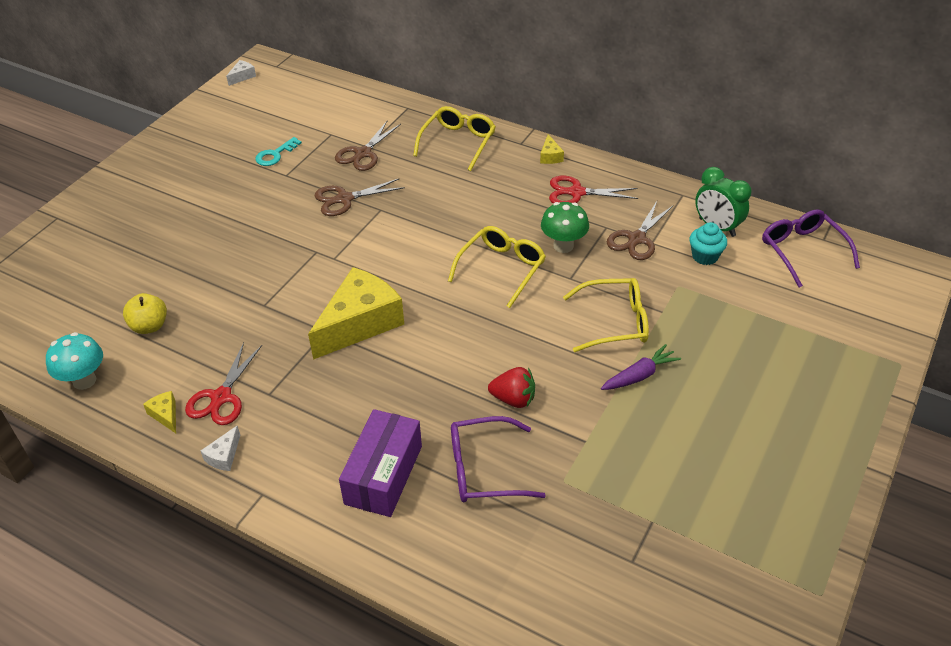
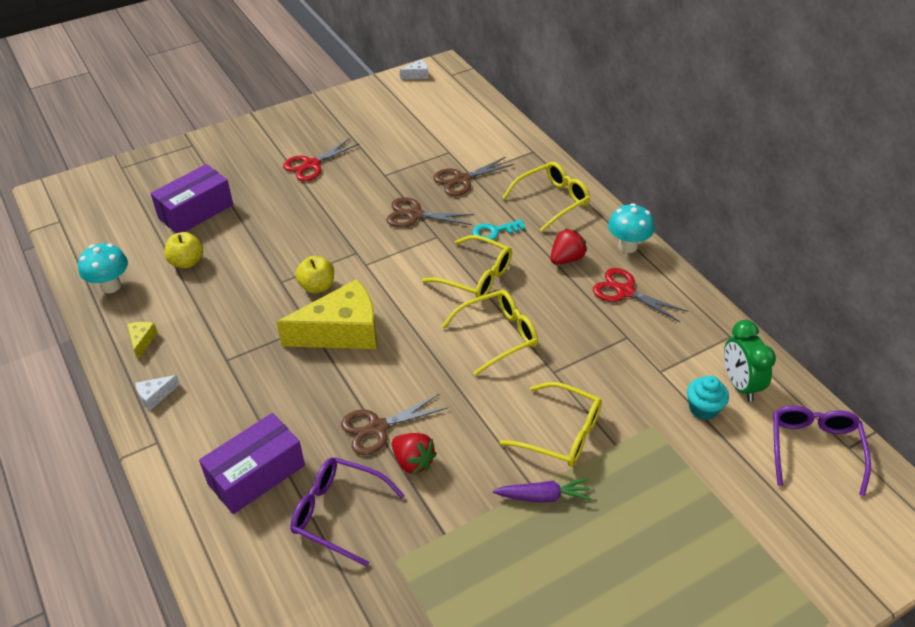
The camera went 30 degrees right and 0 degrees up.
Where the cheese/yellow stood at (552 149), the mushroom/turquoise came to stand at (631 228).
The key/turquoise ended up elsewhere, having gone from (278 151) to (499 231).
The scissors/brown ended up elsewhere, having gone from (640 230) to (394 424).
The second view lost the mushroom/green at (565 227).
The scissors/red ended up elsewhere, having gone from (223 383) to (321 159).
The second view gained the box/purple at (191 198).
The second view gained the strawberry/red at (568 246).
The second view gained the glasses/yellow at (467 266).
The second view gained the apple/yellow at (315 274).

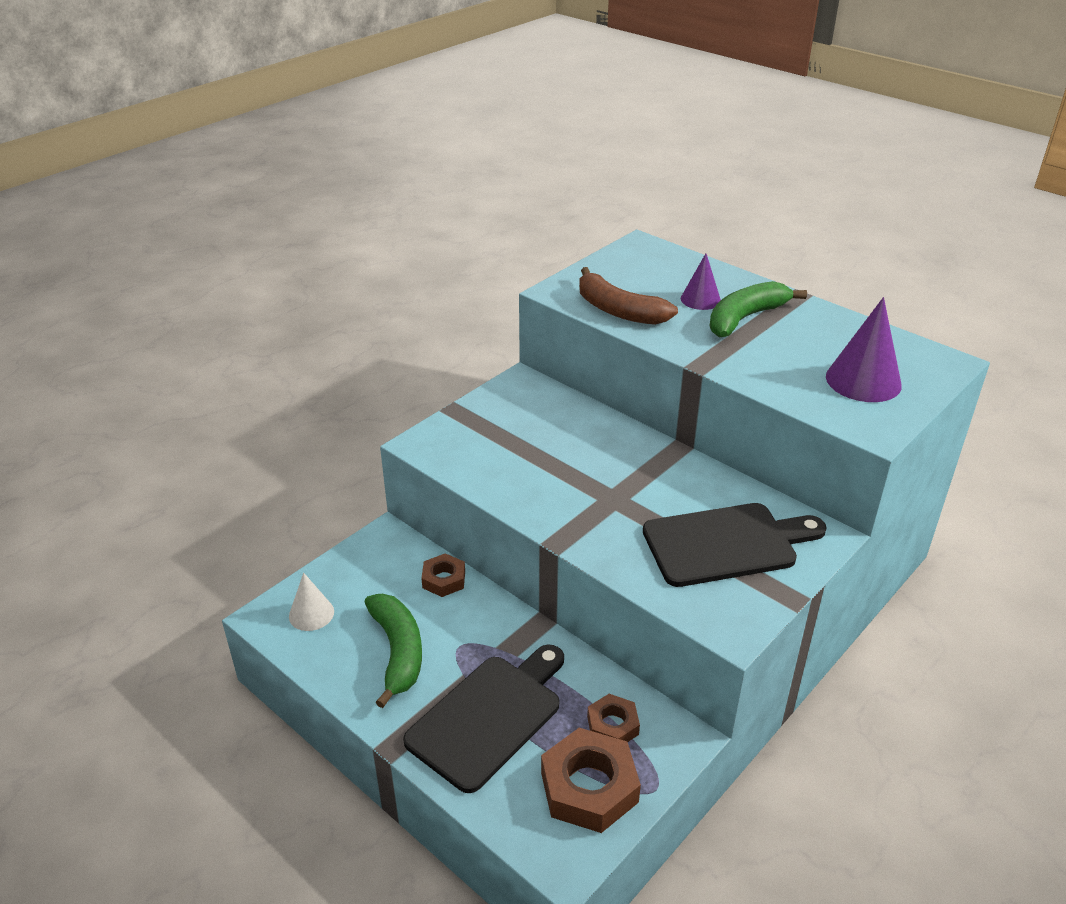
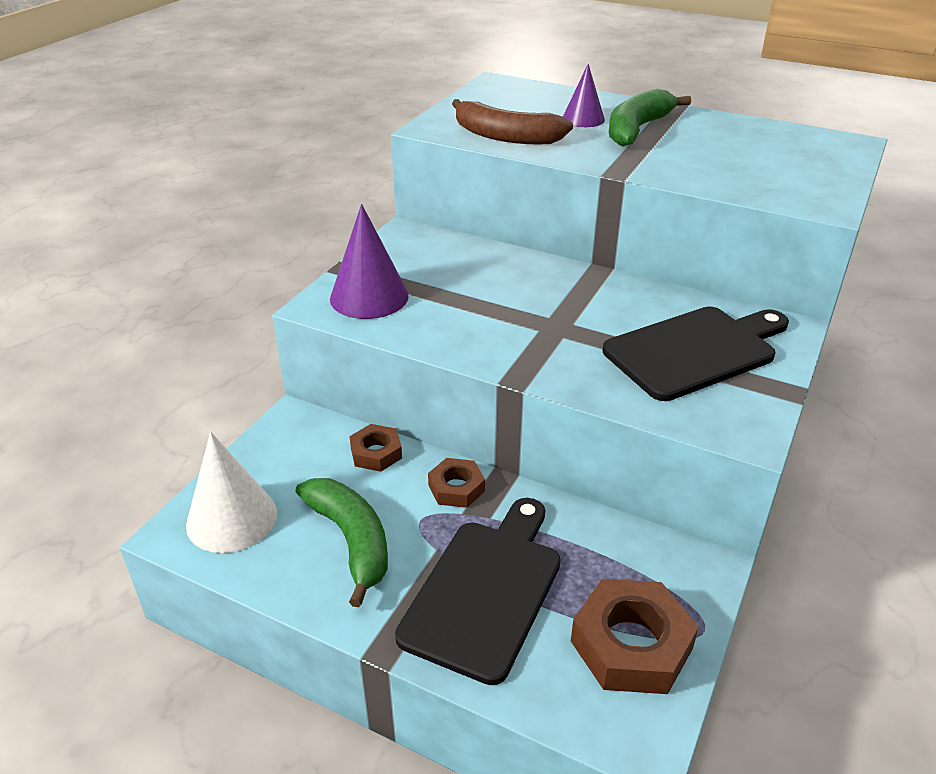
The camera went 15 degrees left and 0 degrees up.
The cone/purple ended up elsewhere, having gone from (864 349) to (369 261).
The size of the cone/white at (311 602) changed by a factor of 1.64.
The nut/brown ended up elsewhere, having gone from (613 718) to (456 483).

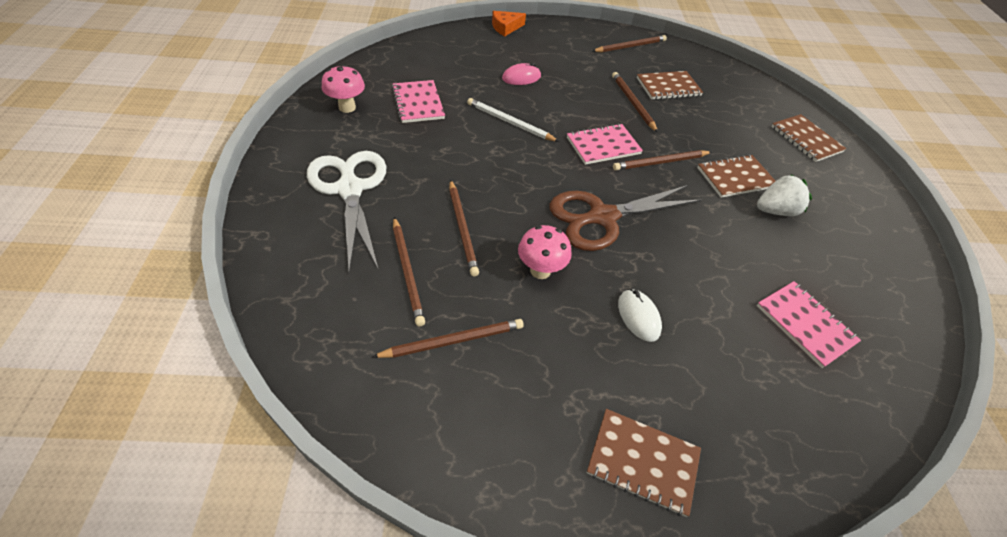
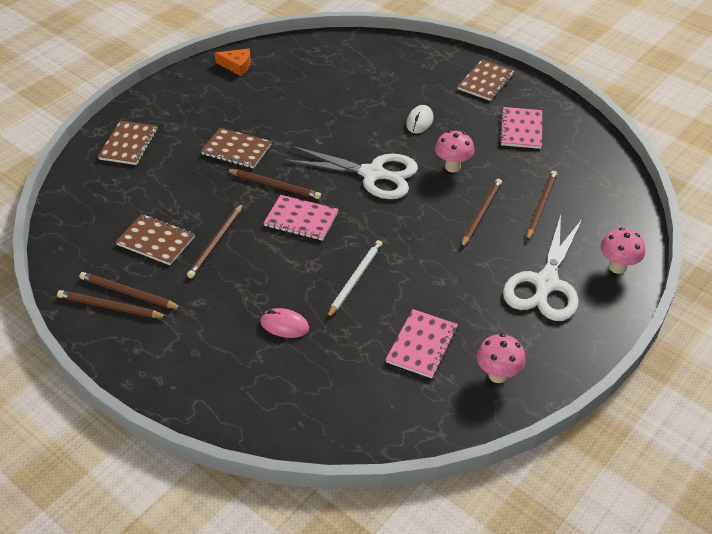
The camera went 135 degrees left and 5 degrees down.
The cheese/orange ended up elsewhere, having gone from (509 23) to (233 62).
The pencil/white at (513 120) ended up facing another way, 135 degrees counterclockwise from before.
The second view lost the strawberry/white at (784 195).
What was the scissors/brown at (626 218) turned into the scissors/white at (351 172).
The notebook/pink ended up elsewhere, having gone from (809 324) to (520 128).
The pencil/brown ended up elsewhere, having gone from (448 338) to (130 290).
The notebook/brown at (644 463) ended up facing another way, 60 degrees clockwise from before.
The second view gained the mushroom/pink at (623 251).

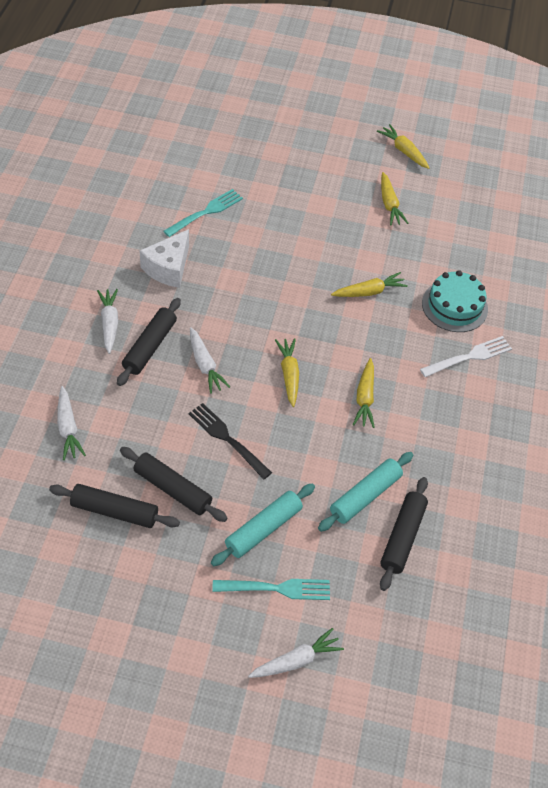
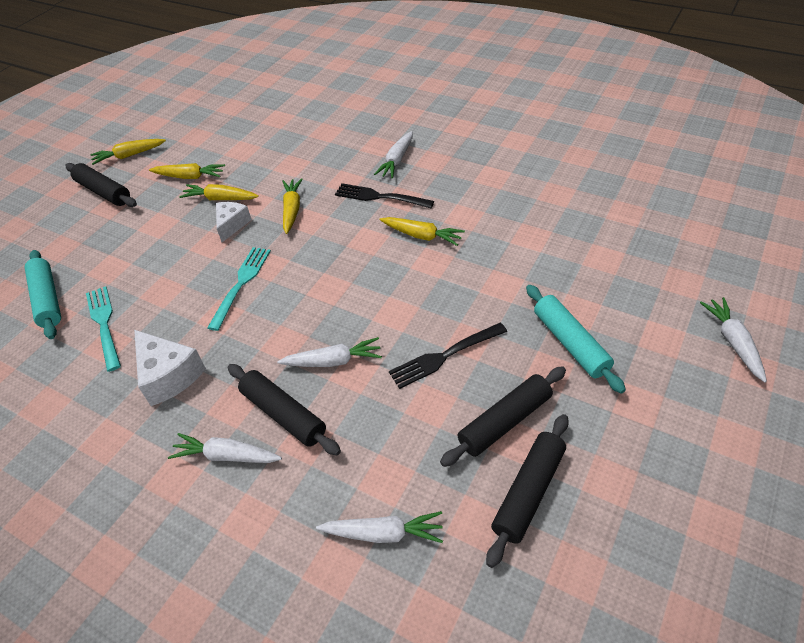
The camera went 65 degrees left and 5 degrees down.
The second view lost the cake/turquoise at (455 301).
Where the fork/white stood at (466 356), the carrot/white came to stand at (393 154).
The carrot/yellow ended up elsewhere, having gone from (287 372) to (219 192).
The rolling pin/turquoise ended up elsewhere, having gone from (365 492) to (43 294).
The rolling pin/black ended up elsewhere, having gone from (404 534) to (101 185).
The fork/turquoise ended up elsewhere, having gone from (271 589) to (239 289).
The second view gained the fork/black at (384 195).
The second view gained the cheese/white at (234 222).

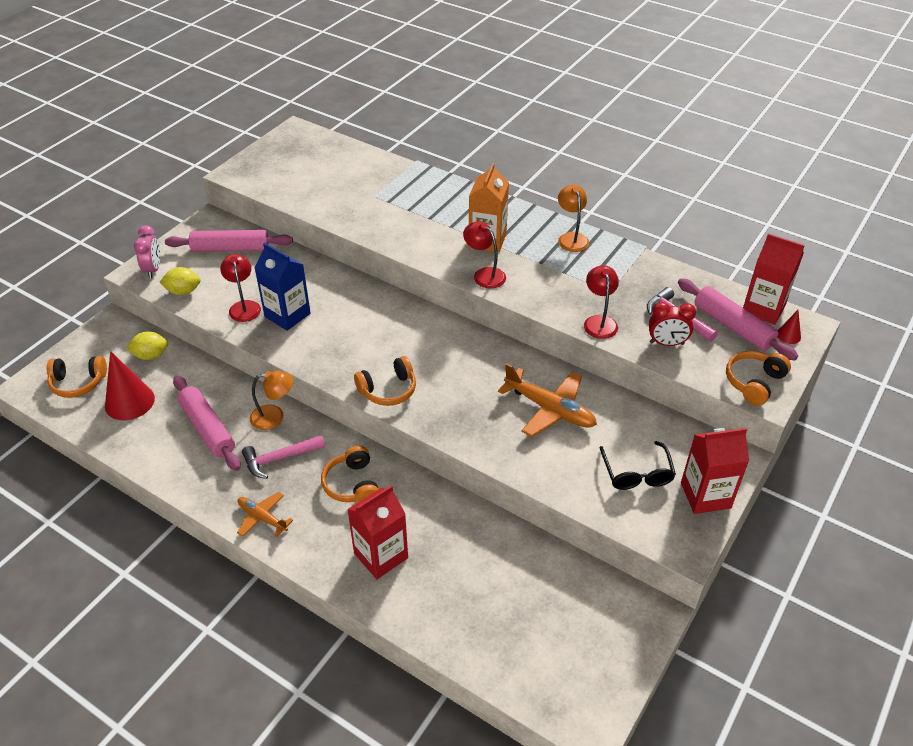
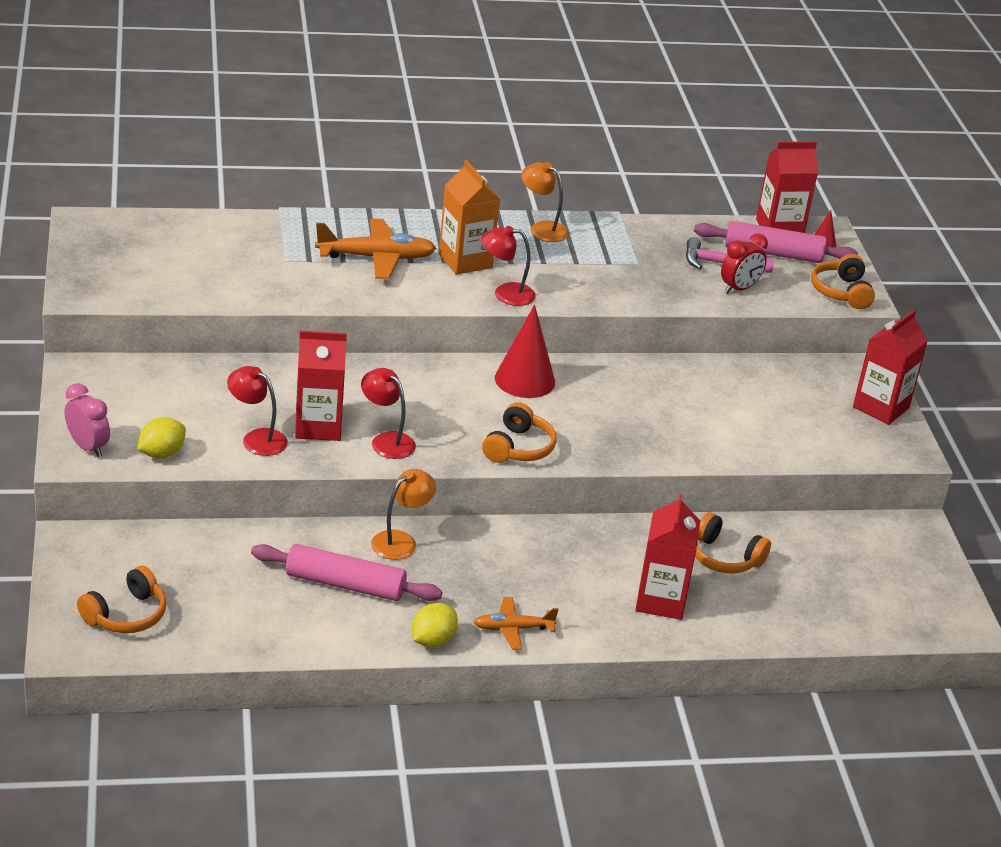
The camera went 45 degrees left and 10 degrees down.
The second view lost the rolling pin/pink at (229 241).
What was the carton/blue at (282 287) turned into the carton/red at (321 385).
The lamp/red ended up elsewhere, having gone from (601 302) to (388 413).
The lemon/yellow ended up elsewhere, having gone from (147 345) to (435 625).
The cone/red ended up elsewhere, having gone from (130 385) to (525 351).
The plane/orange ended up elsewhere, having gone from (547 400) to (375 249).
The second view lost the hammer/pink at (283 457).
The second view lost the glasses/black at (638 465).
The headphones/orange ended up elsewhere, having gone from (349 474) to (733 542).

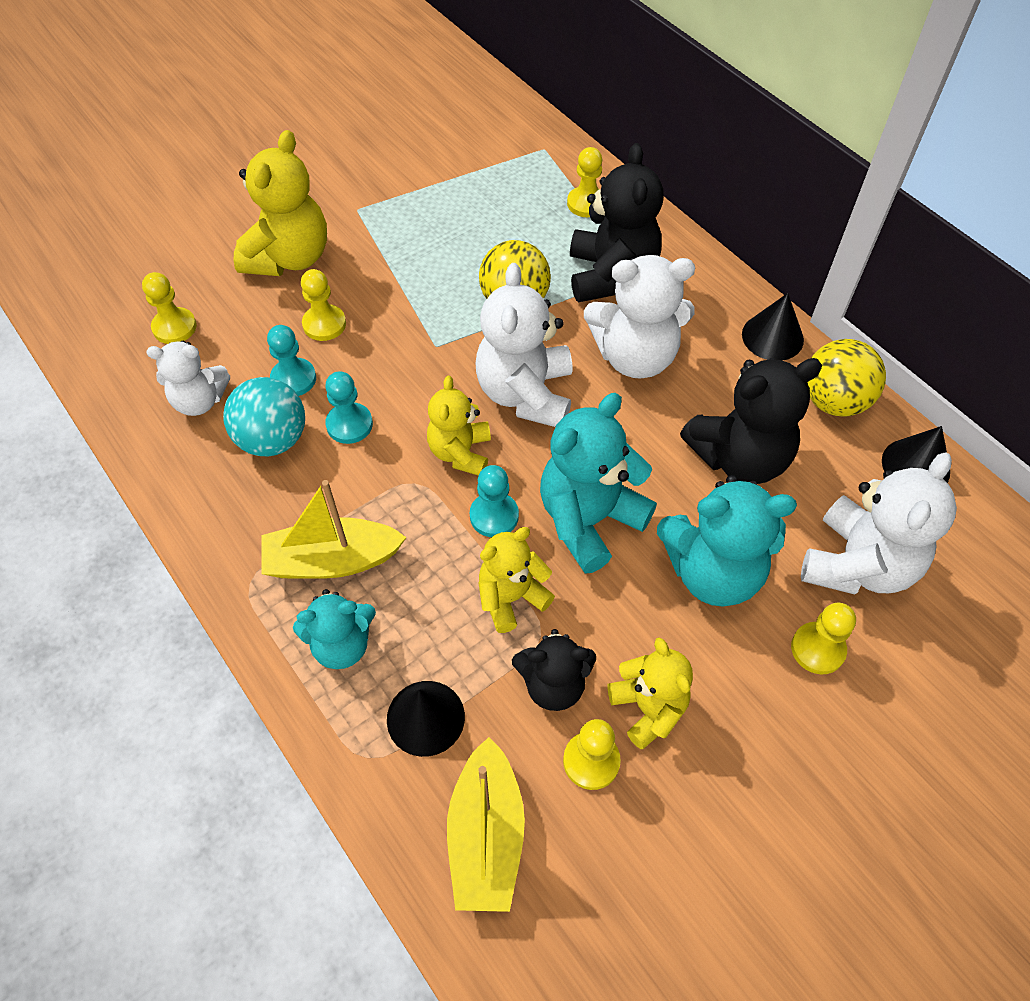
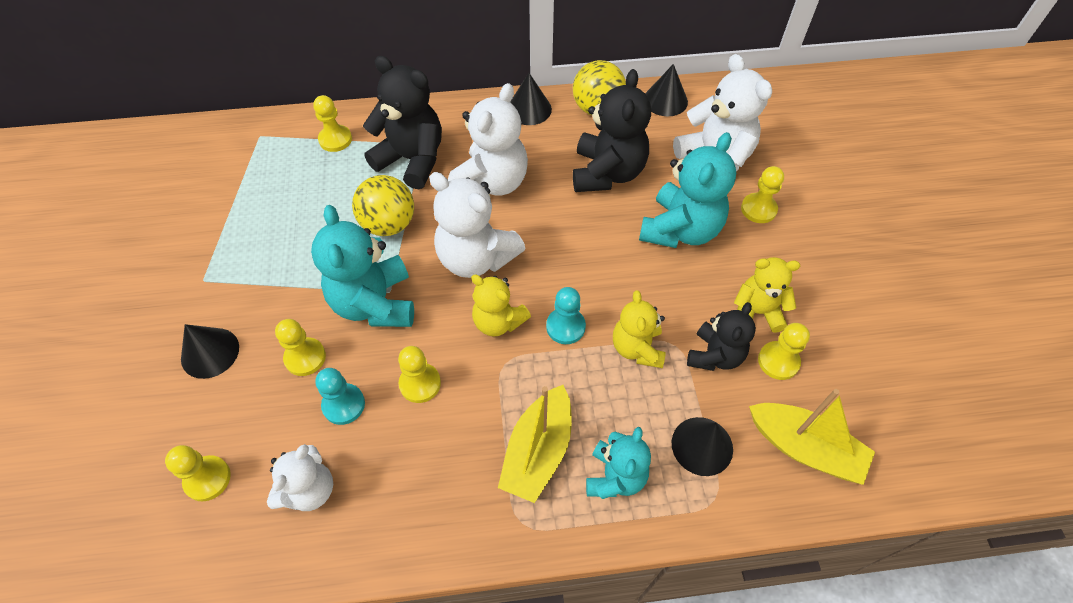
The camera went 60 degrees left and 0 degrees up.
Where the teddy bear/yellow stood at (280 203), the cone/black came to stand at (210 351).
What was the pawn/turquoise at (349 407) turned into the pawn/yellow at (419 374).
The second view lost the ball/turquoise at (264 417).
The teddy bear/turquoise ended up elsewhere, having gone from (598 483) to (362 266).

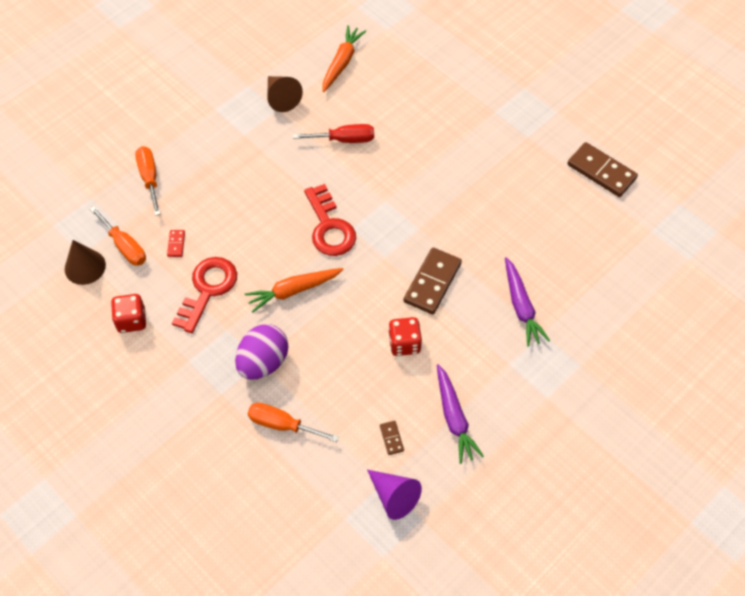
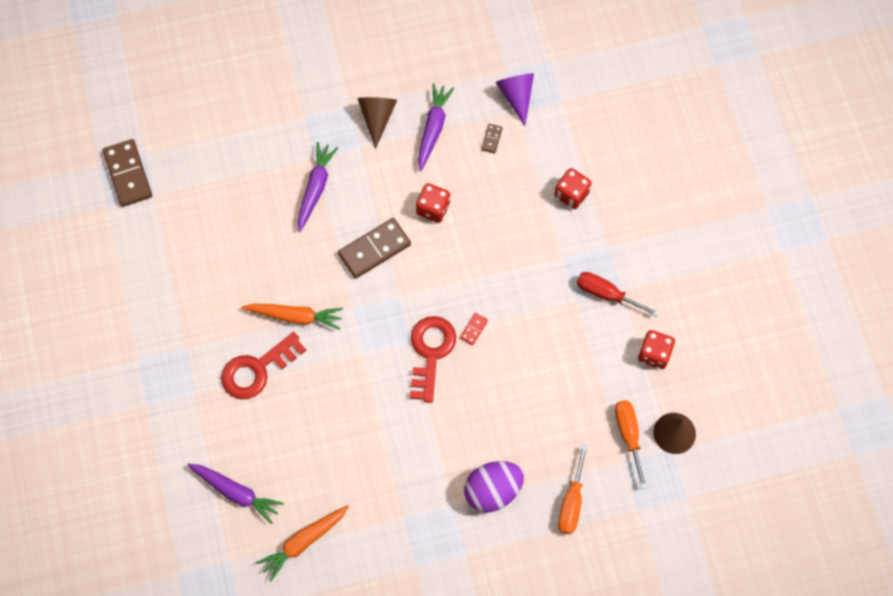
The camera went 150 degrees left and 10 degrees up.
The cone/brown ended up elsewhere, having gone from (285 94) to (377 123).
The screwdriver/red ended up elsewhere, having gone from (333 133) to (618 294).
The domino/brown ended up elsewhere, having gone from (602 169) to (127 173).
The domino/red ended up elsewhere, having gone from (176 243) to (474 329).
The key/red ended up elsewhere, having gone from (204 295) to (263 365).
The carrot/orange ended up elsewhere, having gone from (294 290) to (292 317).
The egg/purple ended up elsewhere, having gone from (261 352) to (494 486).
Where the screwdriver/orange stood at (293 422), the dice/red came to stand at (573 188).
The second view gained the carrot/purple at (235 494).

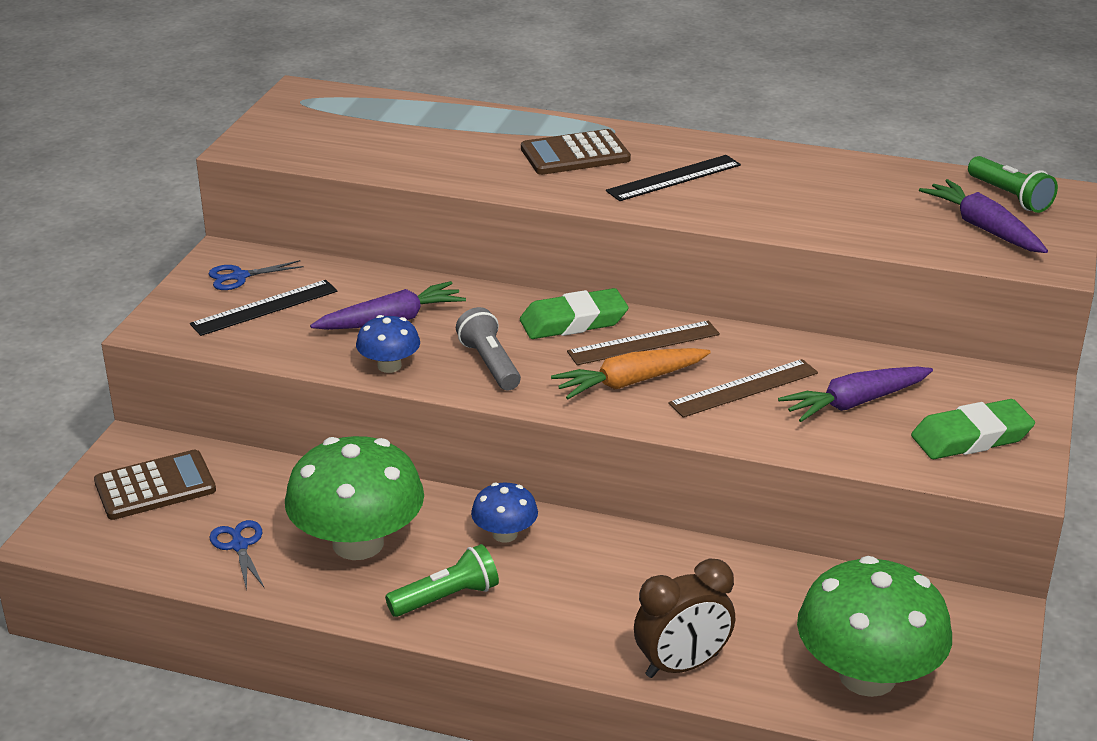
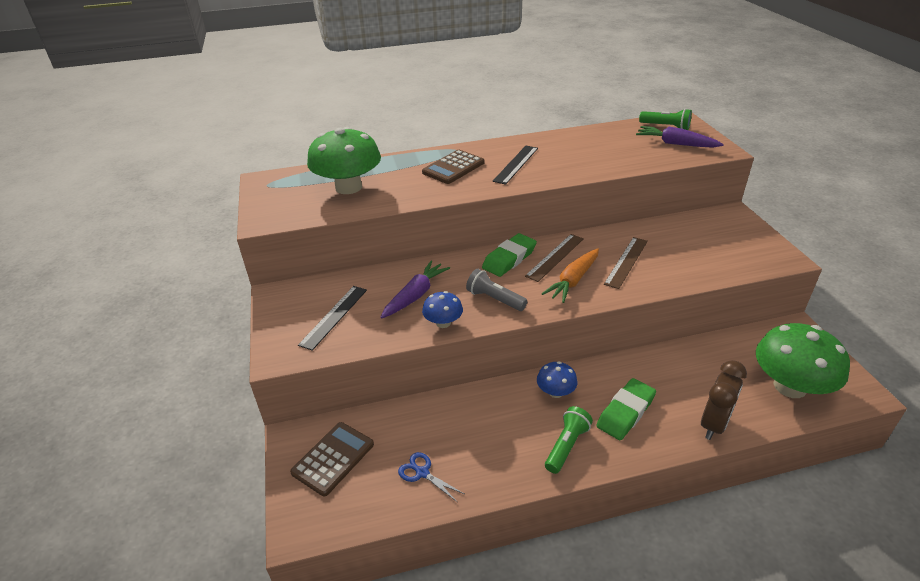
The camera went 30 degrees left and 5 degrees up.
The second view lost the scissors/blue at (256 275).
The second view lost the carrot/purple at (855 394).
The eraser/green ended up elsewhere, having gone from (973 429) to (626 409).
The mushroom/green ended up elsewhere, having gone from (354 498) to (344 160).

